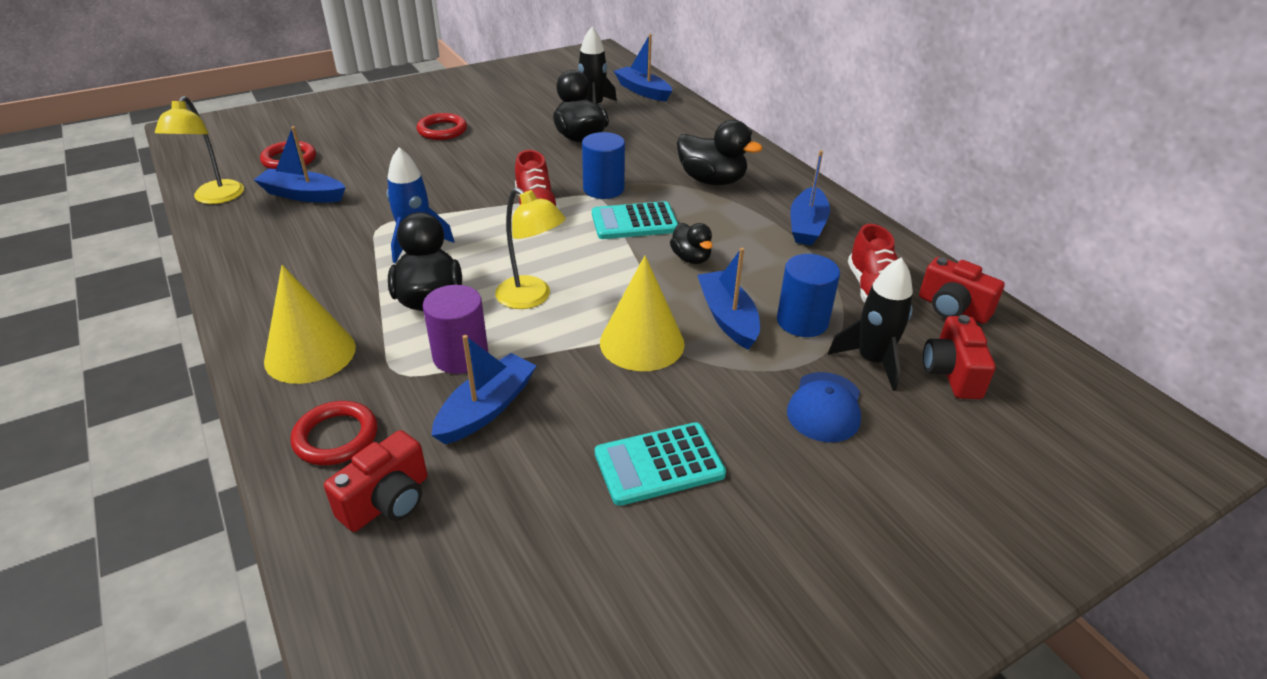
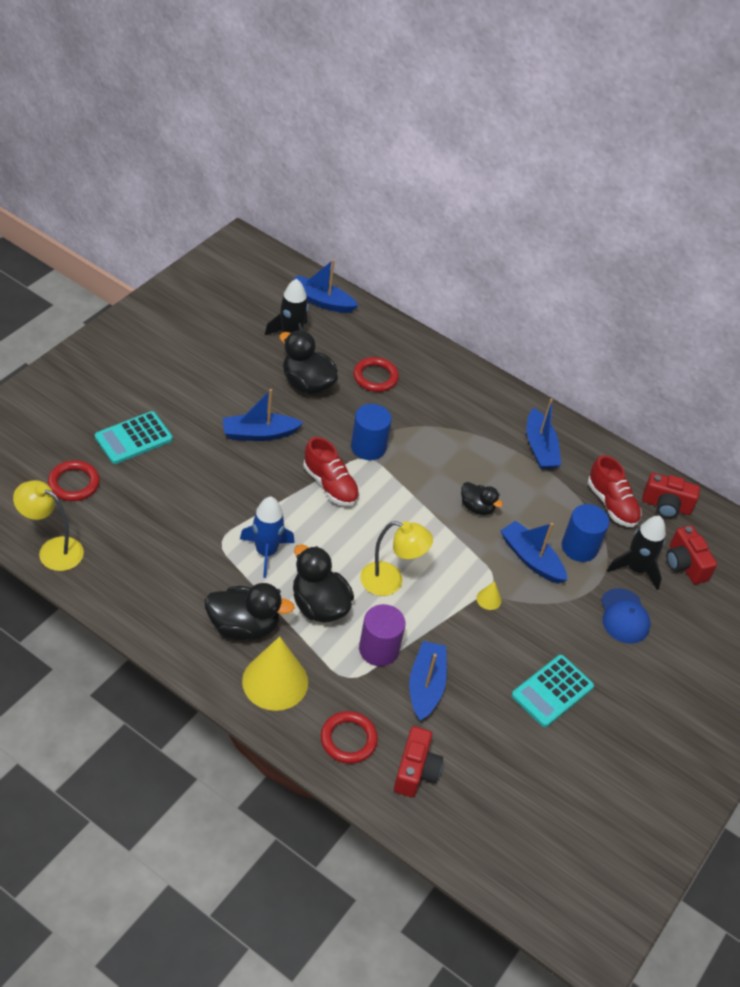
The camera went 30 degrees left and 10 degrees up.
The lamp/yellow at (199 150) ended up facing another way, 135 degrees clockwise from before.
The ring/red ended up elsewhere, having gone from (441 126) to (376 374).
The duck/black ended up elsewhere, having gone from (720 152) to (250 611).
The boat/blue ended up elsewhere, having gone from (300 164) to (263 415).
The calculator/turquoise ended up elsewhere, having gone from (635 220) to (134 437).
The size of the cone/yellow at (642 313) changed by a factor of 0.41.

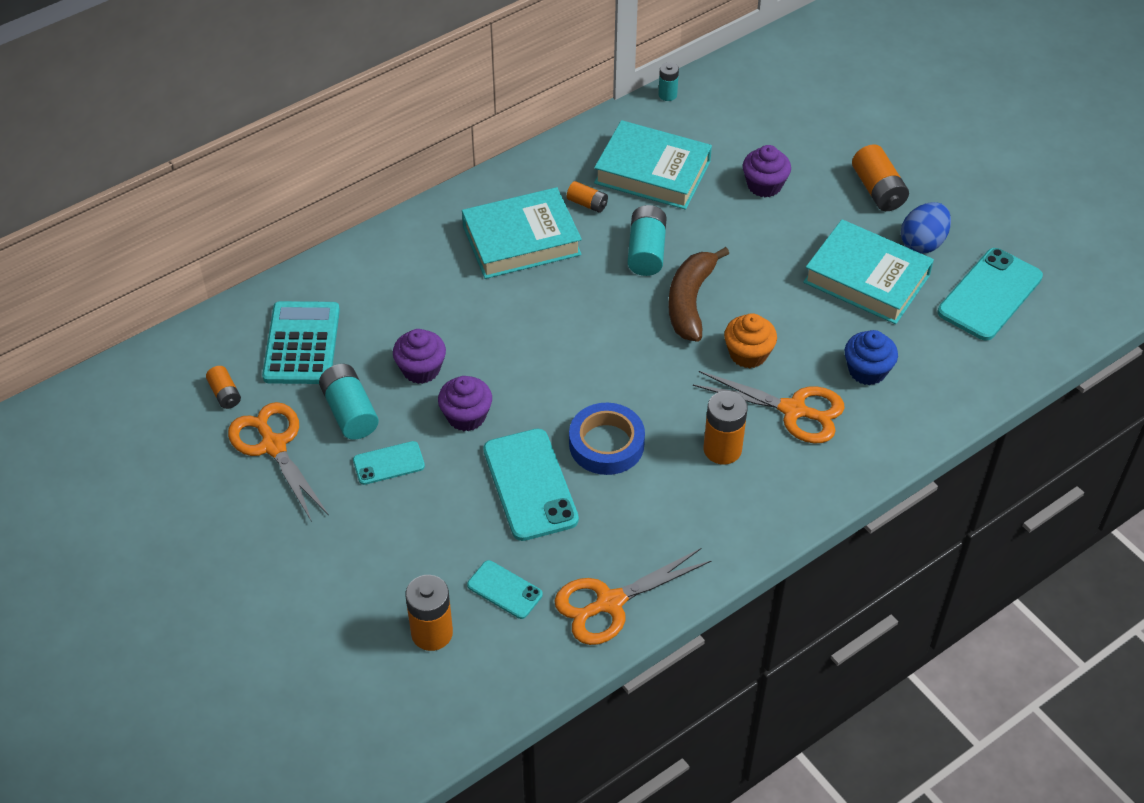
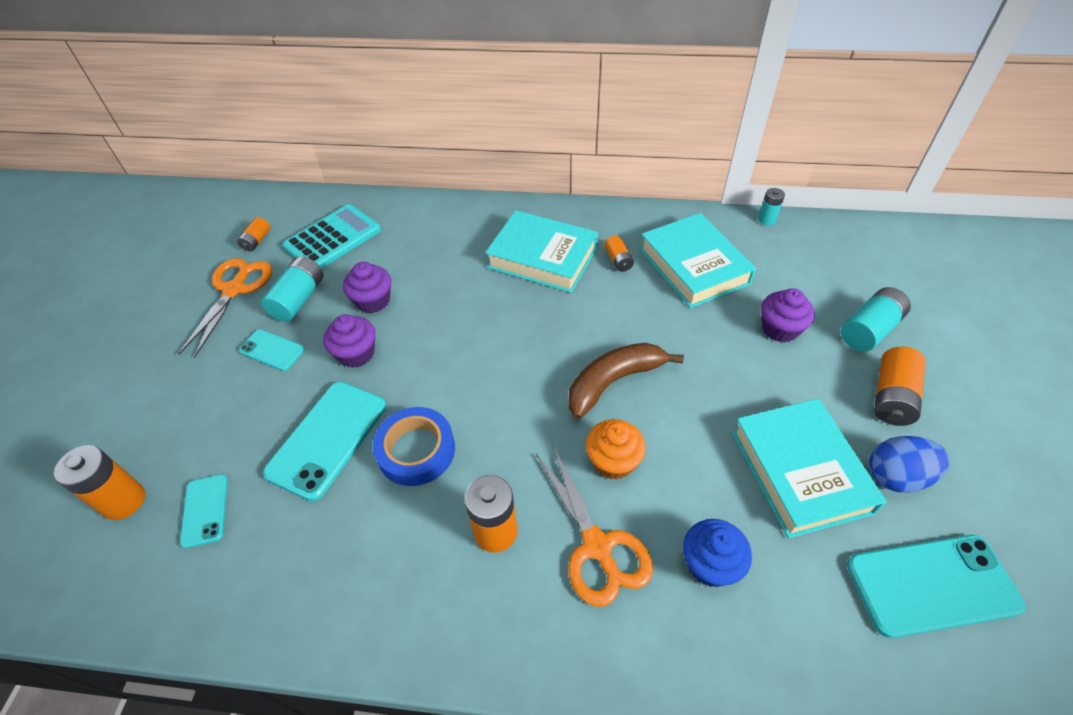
The camera went 45 degrees right and 0 degrees up.
The battery/turquoise ended up elsewhere, having gone from (647 240) to (876 319).
The second view lost the scissors/orange at (633 596).

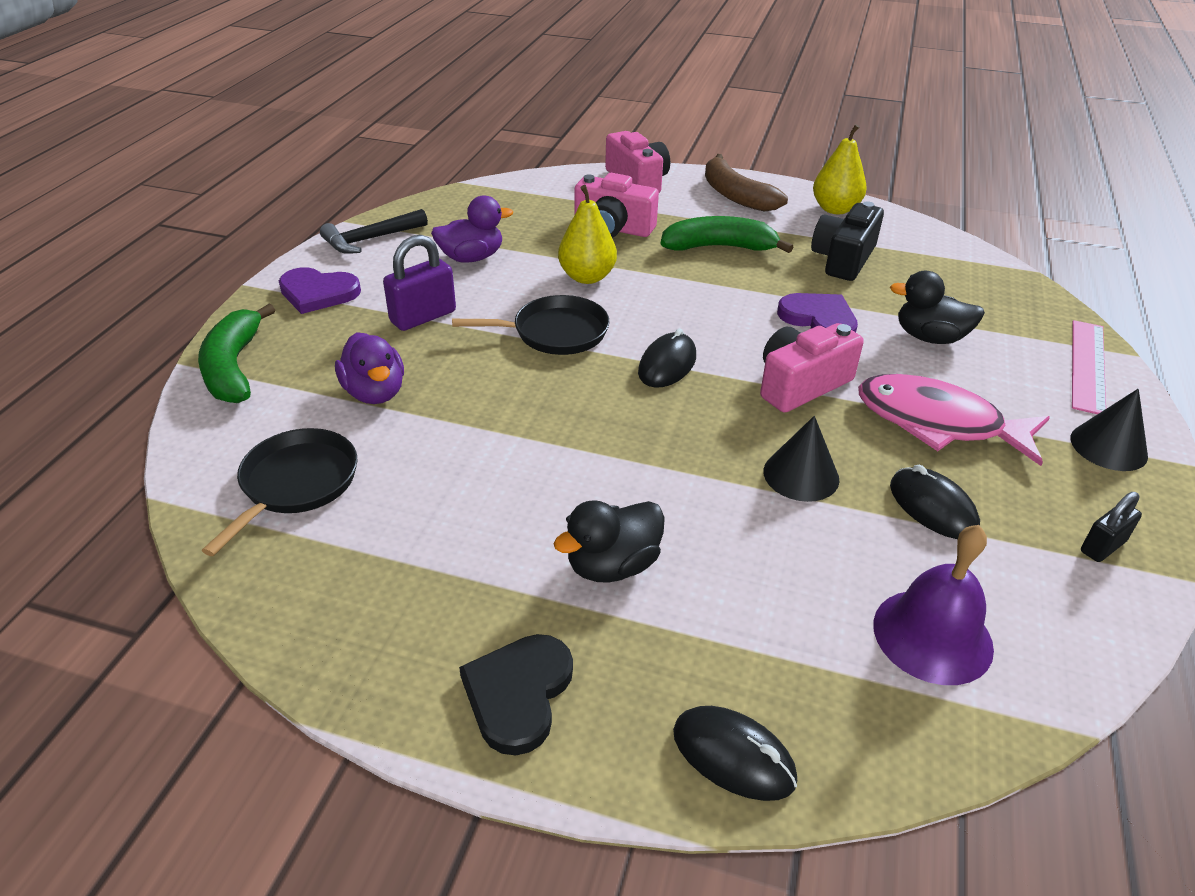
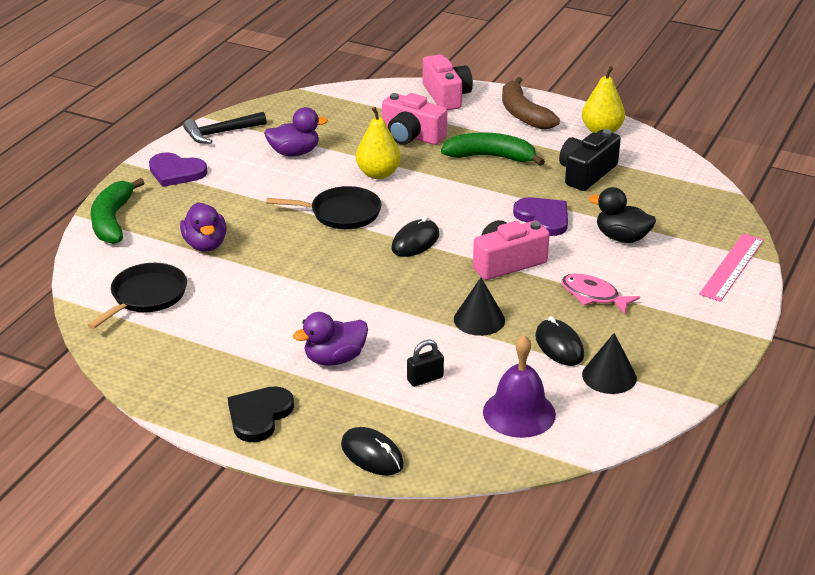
The camera went 10 degrees right and 5 degrees down.
The second view lost the padlock/purple at (419 283).
The size of the fish/pink at (954 420) changed by a factor of 0.61.
The cone/black ended up elsewhere, having gone from (1109 430) to (609 363).
The padlock/black ended up elsewhere, having gone from (1111 527) to (425 363).
What was the duck/black at (609 541) turned into the duck/purple at (330 339).

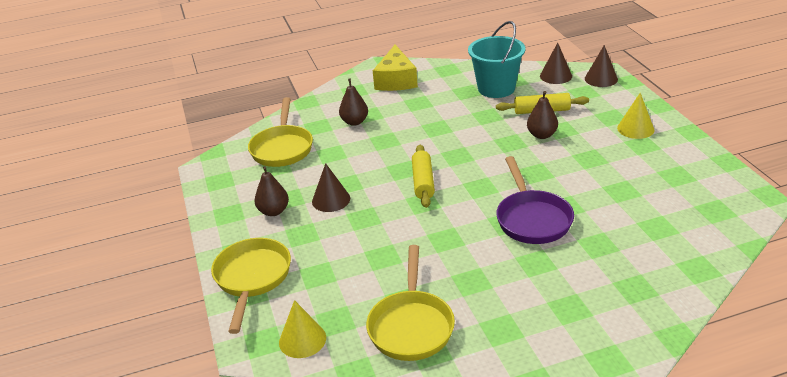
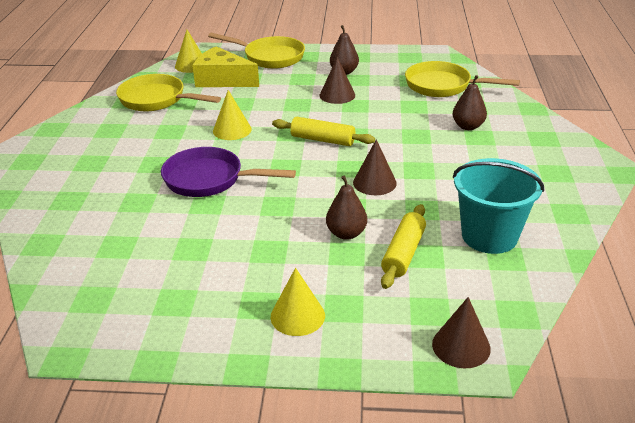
The camera went 110 degrees right and 0 degrees up.
The cone/brown ended up elsewhere, having gone from (556 63) to (375 167).
The cheese/yellow ended up elsewhere, having gone from (395 68) to (225 66).
The second view gained the cone/yellow at (232 115).

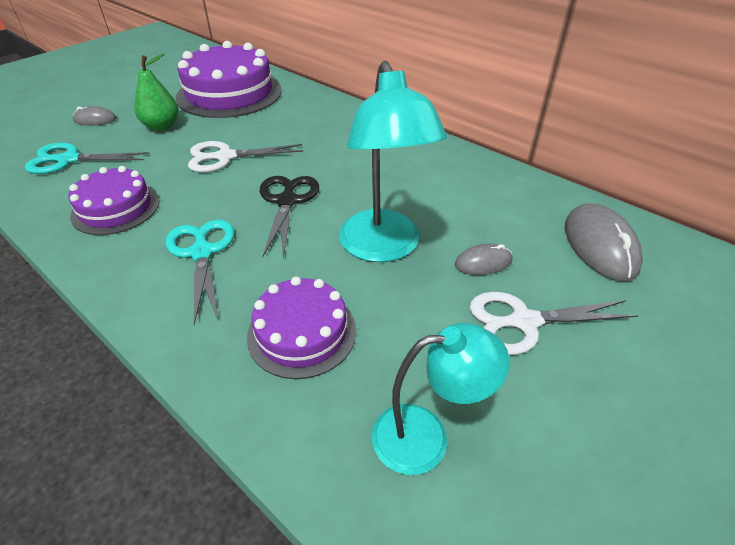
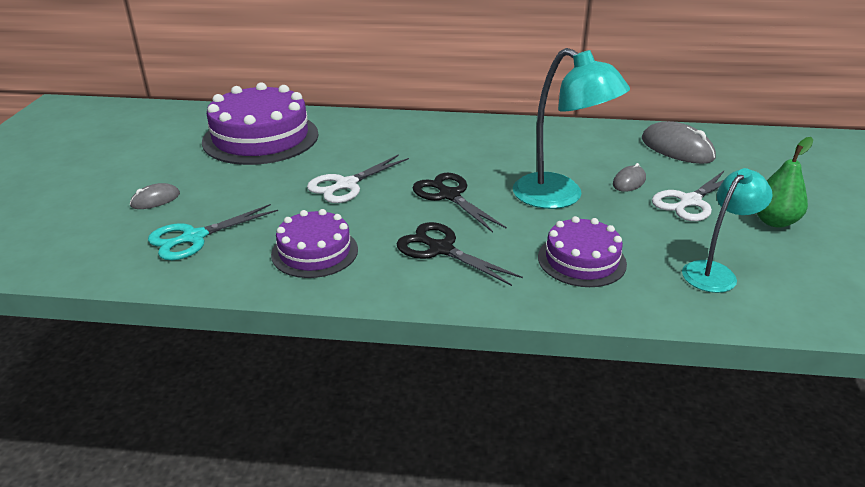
The camera went 35 degrees left and 10 degrees down.
The pear/green ended up elsewhere, having gone from (156 92) to (785 182).
What was the scissors/turquoise at (200 272) turned into the scissors/black at (460 254).

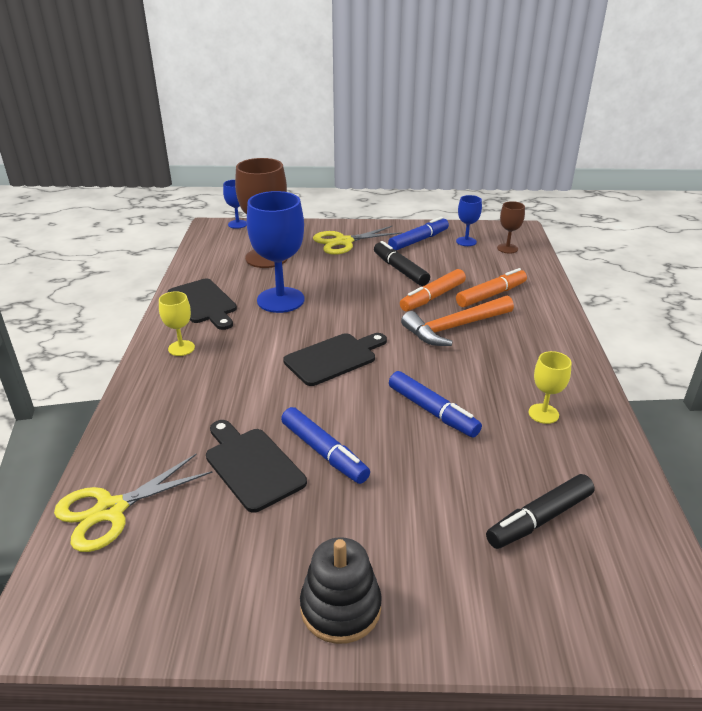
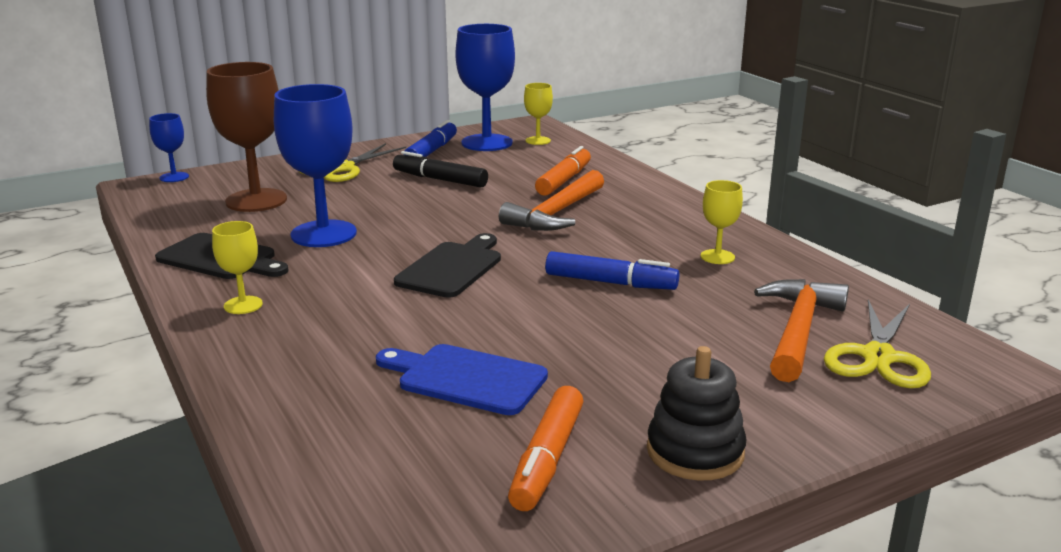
The camera went 30 degrees left and 10 degrees down.
The size of the goblet/blue at (469 220) changed by a factor of 2.01.
What was the goblet/brown at (511 227) turned into the goblet/yellow at (538 114).
The marker/orange ended up elsewhere, having gone from (433 290) to (545 448).
The second view lost the marker/blue at (325 445).
What was the cutting board/black at (256 466) turned into the cutting board/blue at (462 379).
The scissors/yellow ended up elsewhere, having gone from (133 503) to (877 344).
Where the marker/black stood at (540 511), the hammer/orange came to stand at (801 330).

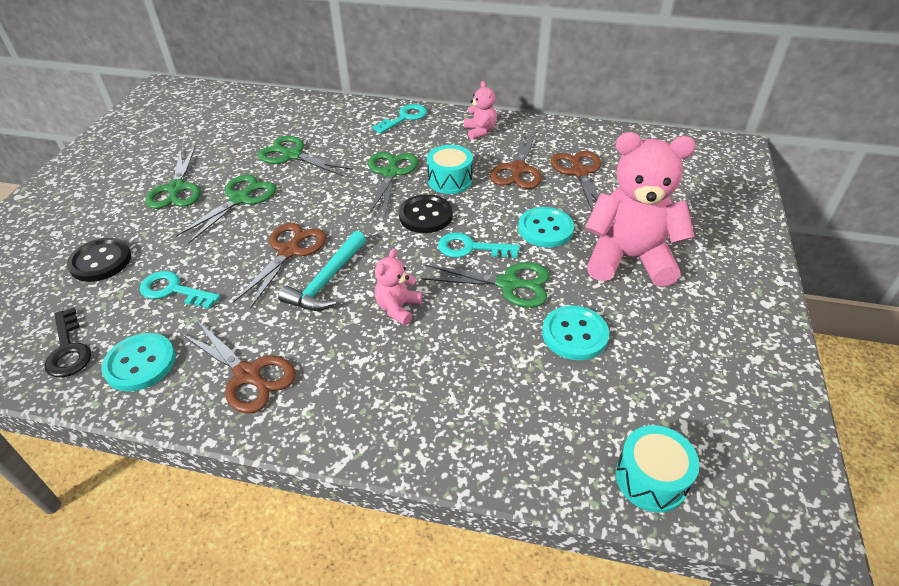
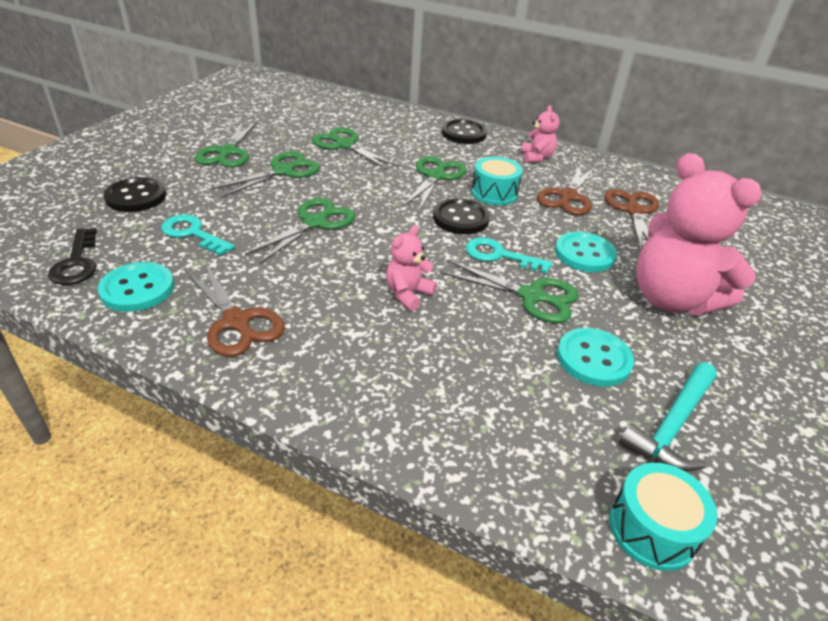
The camera went 10 degrees right and 5 degrees down.
Where the key/turquoise stood at (399 119), the button/black came to stand at (464 132).
The teddy bear/pink at (640 209) ended up facing another way, 150 degrees counterclockwise from before.
What was the scissors/brown at (280 266) turned into the scissors/green at (300 230).
The hammer/turquoise ended up elsewhere, having gone from (322 271) to (668 417).

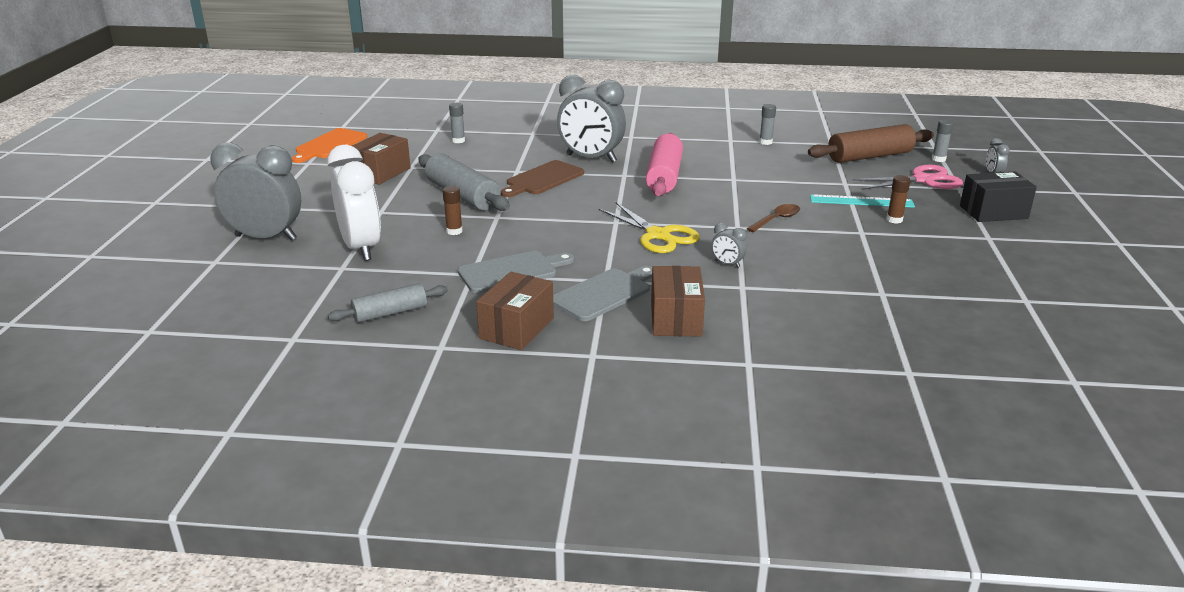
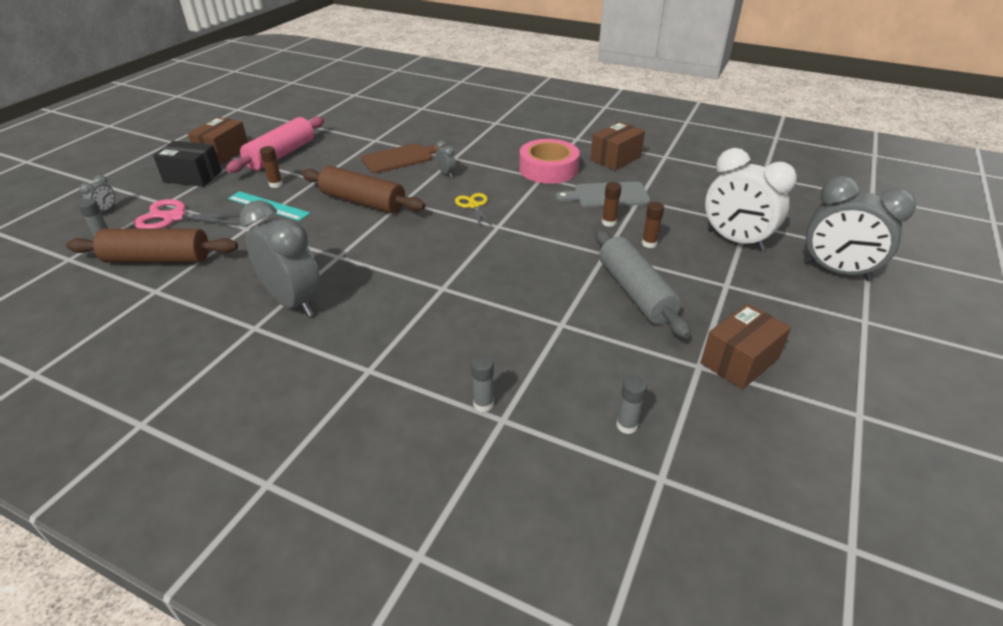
The camera went 160 degrees left and 10 degrees up.
The clock/grey ended up elsewhere, having gone from (591 119) to (280 258).
The glue stick/grey ended up elsewhere, having gone from (767 124) to (482 383).
The second view lost the cutting board/orange at (329 145).
The rolling pin/pink ended up elsewhere, having gone from (664 164) to (275 145).
The clock/white at (354 203) ended up facing another way, 45 degrees counterclockwise from before.
The cutting board/brown ended up elsewhere, having gone from (542 178) to (402 158).
The size of the scissors/yellow at (649 227) changed by a factor of 0.63.
Where the spoon/brown stood at (773 218), the rolling pin/brown came to stand at (363 190).
Where the cutting board/grey stood at (602 293), the tape/pink came to stand at (549 161).
The box/brown ended up elsewhere, having gone from (678 301) to (218 141).
The second view lost the rolling pin/grey at (388 303).
The second view gained the glue stick/brown at (612 204).

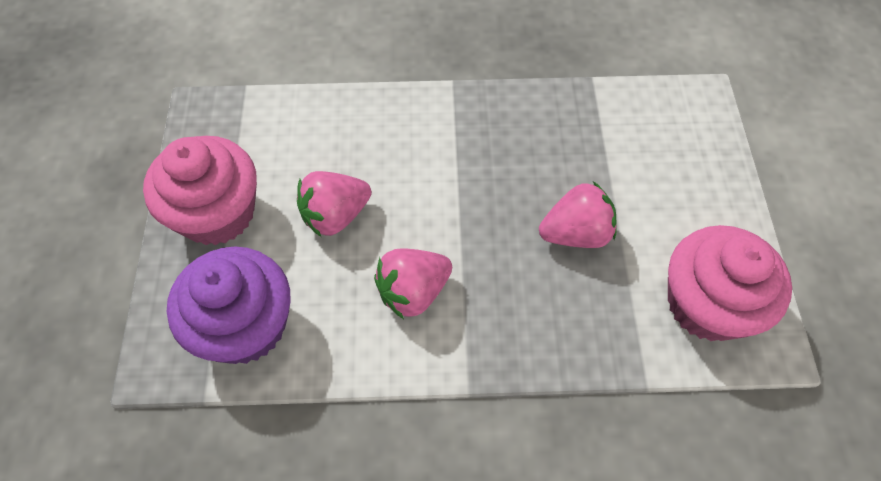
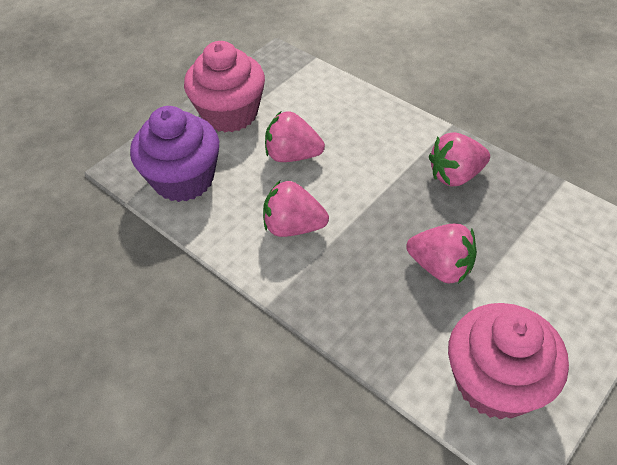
The camera went 45 degrees right and 10 degrees down.
The second view gained the strawberry/pink at (459 159).

